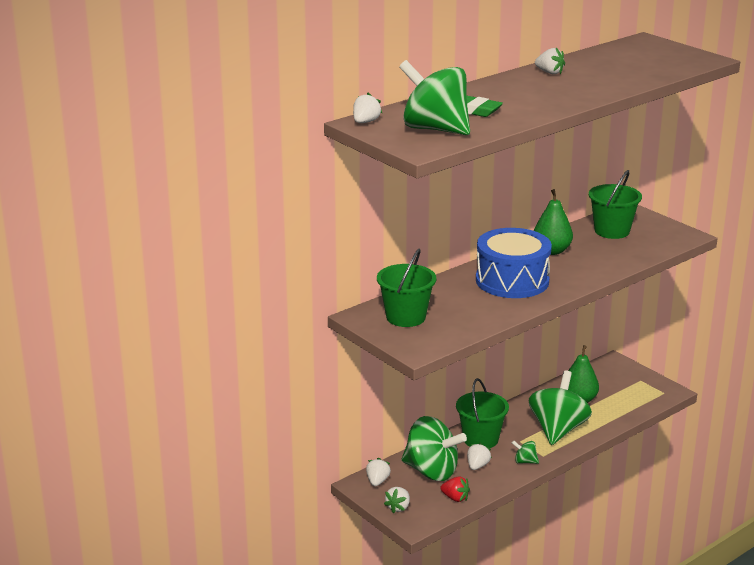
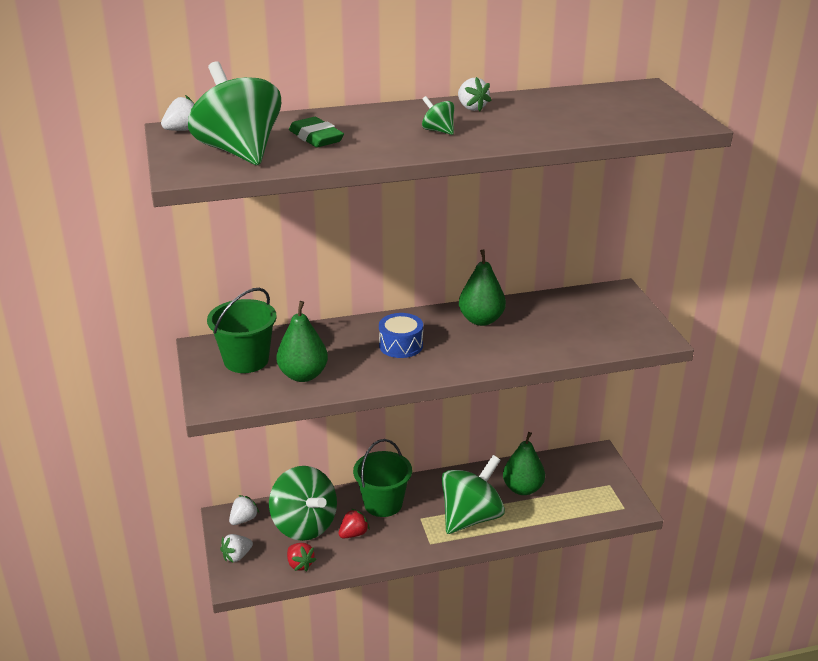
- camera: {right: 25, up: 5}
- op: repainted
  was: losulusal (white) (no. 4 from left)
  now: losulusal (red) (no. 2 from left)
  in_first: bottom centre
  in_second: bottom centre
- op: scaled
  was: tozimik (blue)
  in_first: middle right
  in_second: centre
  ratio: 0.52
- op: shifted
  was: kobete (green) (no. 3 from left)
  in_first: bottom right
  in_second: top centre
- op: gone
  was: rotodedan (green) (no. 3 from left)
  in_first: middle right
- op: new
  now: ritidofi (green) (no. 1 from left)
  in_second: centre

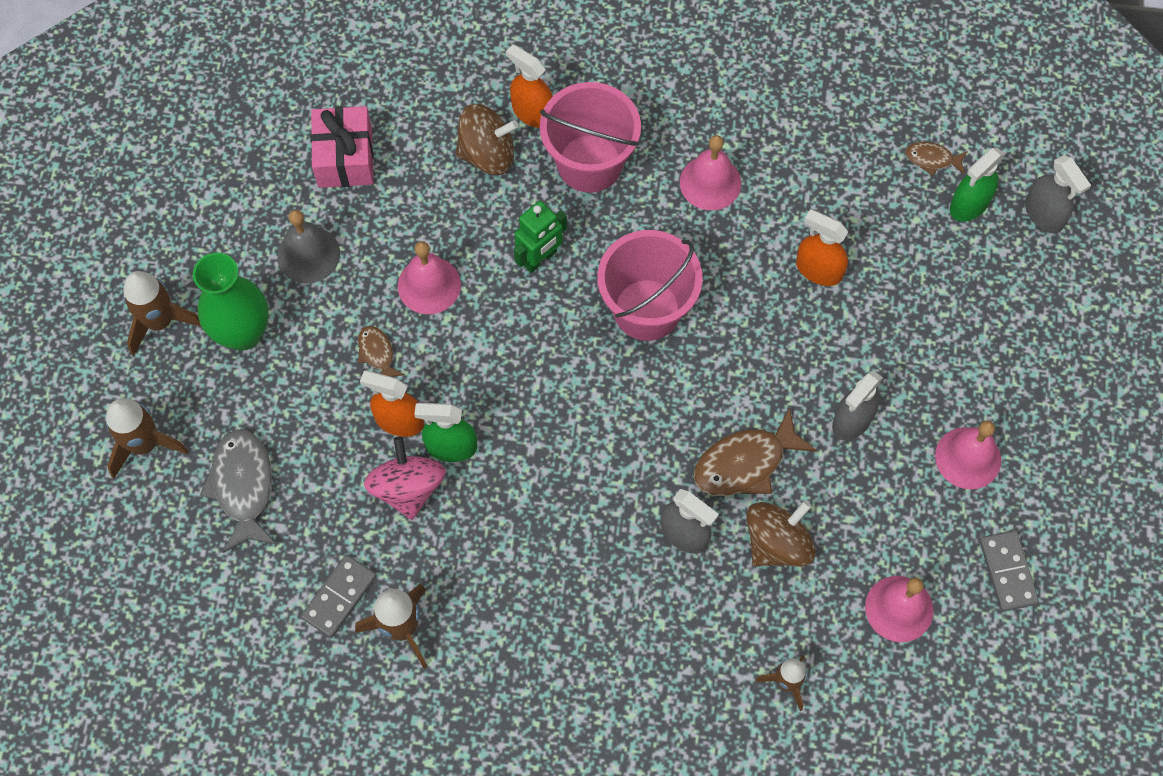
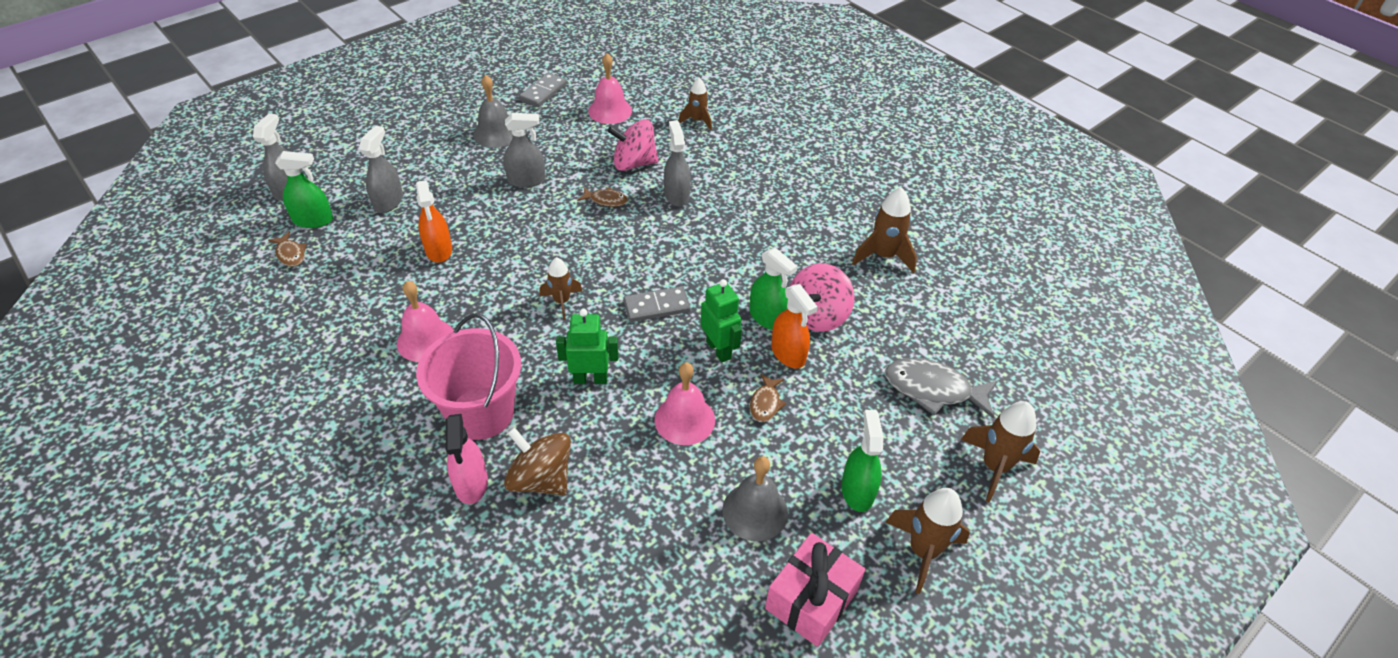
- camera: {right: -140, up: -20}
- op: swapped
  was: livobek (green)
  now: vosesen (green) (no. 3 from left)
  in_first: middle left
  in_second: bottom centre
- op: rotated
  was: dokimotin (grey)
  in_first: middle left
  in_second: middle right
  clockwise: 75
- op: shifted
  was: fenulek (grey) (no. 1 from left in the first image)
  now: fenulek (grey) (no. 2 from left)
  in_first: bottom left
  in_second: centre
- op: shifted
  was: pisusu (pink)
  in_first: top left
  in_second: bottom centre
- op: repainted
  was: vosesen (orange) (no. 2 from left)
  now: vosesen (pink)
  in_first: top centre
  in_second: bottom centre
- op: swapped
  was: rotodedan (pink) (no. 2 from left)
  now: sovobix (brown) (no. 1 from left)
  in_first: centre
  in_second: centre
- op: scaled
  was: dokimotin (brown) (no. 2 from left)
  in_first: centre
  in_second: top centre
  ratio: 0.53
- op: repainted
  was: kobete (brown) (no. 2 from left)
  now: kobete (pink) (no. 1 from left)
  in_first: bottom right
  in_second: top centre
- op: repainted
  was: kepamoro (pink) (no. 4 from left)
  now: kepamoro (grey) (no. 1 from left)
  in_first: middle right
  in_second: top centre
- op: new
  now: vosesen (grey) (no. 2 from left)
  in_second: top left
- op: new
  now: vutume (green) (no. 2 from left)
  in_second: centre

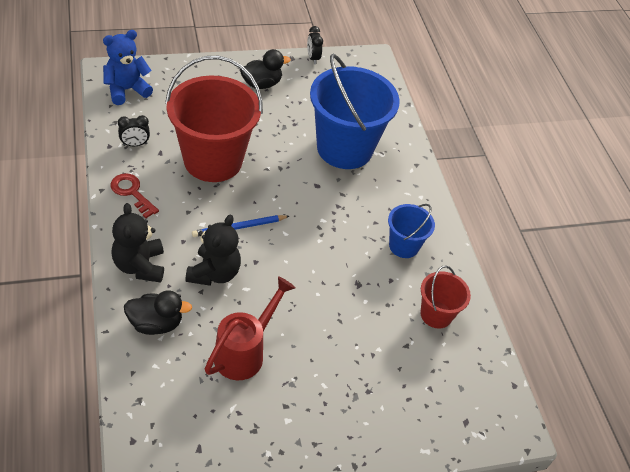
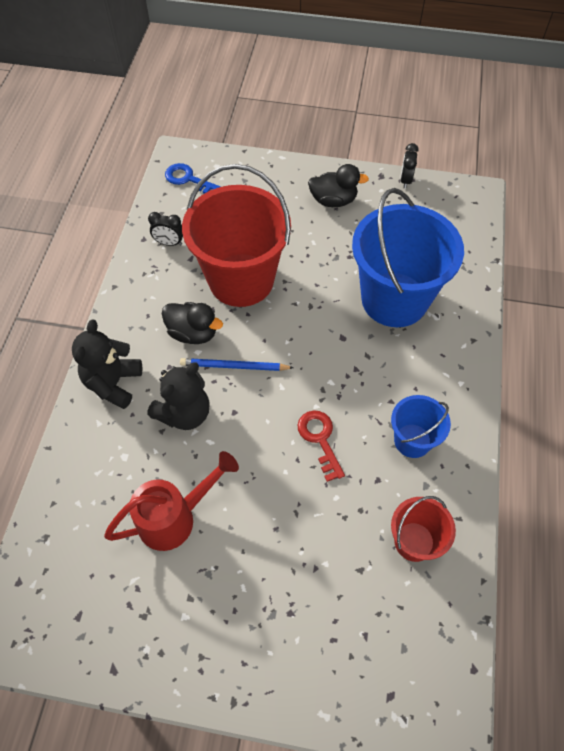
- camera: {right: 30, up: 10}
- op: swapped
  was: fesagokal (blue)
  now: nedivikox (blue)
  in_first: top left
  in_second: top centre
- op: shifted
  was: nedivikox (red)
  in_first: middle left
  in_second: centre
- op: shifted
  was: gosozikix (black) (no. 1 from left)
  in_first: middle left
  in_second: centre

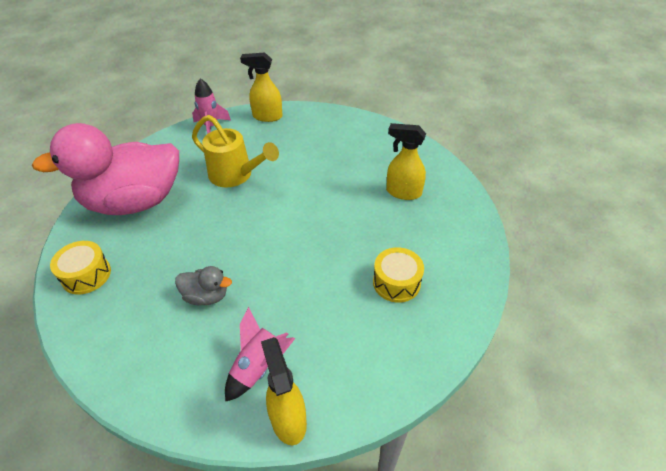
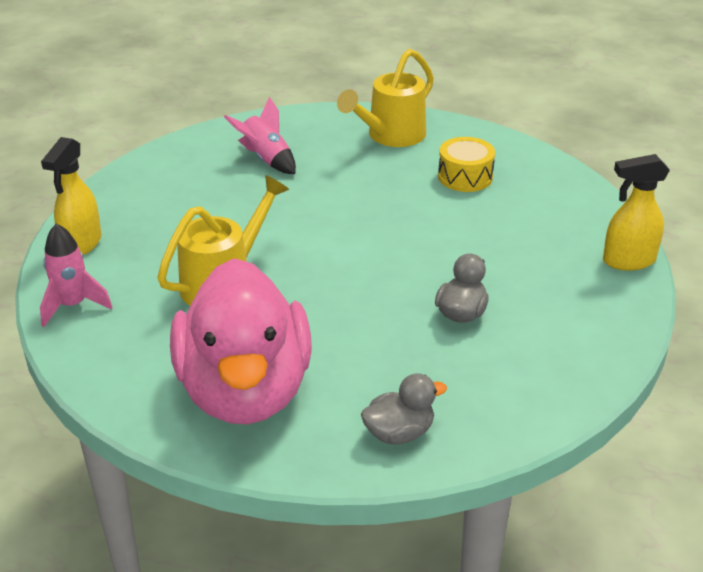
- camera: {right: -80, up: -10}
- op: swapped
  was: tozimik (yellow) (no. 1 from left)
  now: gosozikix (grey) (no. 1 from left)
  in_first: middle left
  in_second: bottom centre
- op: shifted
  was: sovobix (pink) (no. 2 from left)
  in_first: bottom centre
  in_second: top centre
- op: gone
  was: vosesen (yellow) (no. 3 from left)
  in_first: centre
- op: new
  now: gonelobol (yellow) (no. 2 from left)
  in_second: top centre

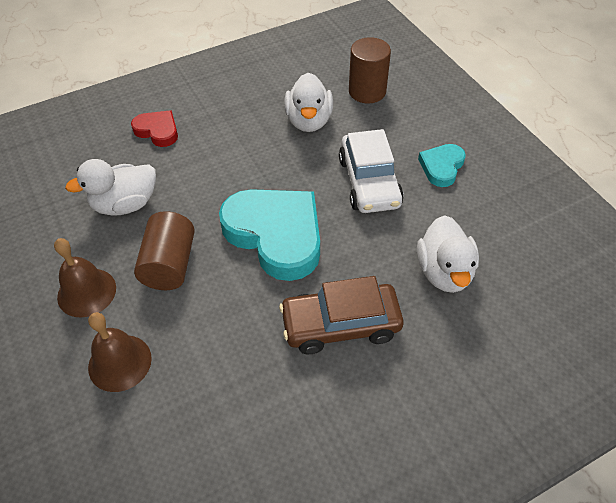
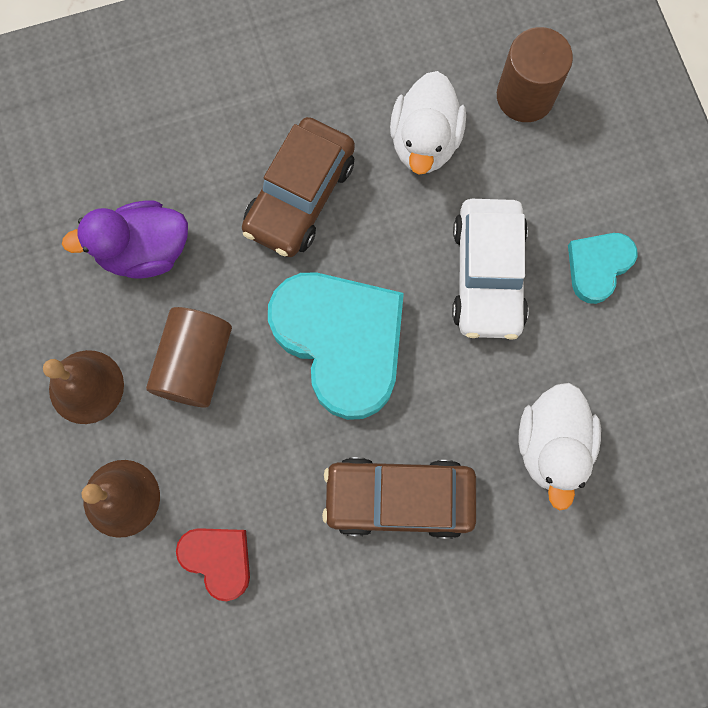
- camera: {right: 10, up: 25}
- op: repainted
  was: gosozikix (white) (no. 1 from left)
  now: gosozikix (purple)
  in_first: middle left
  in_second: middle left
- op: shifted
  was: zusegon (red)
  in_first: top left
  in_second: bottom left
- op: new
  now: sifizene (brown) (no. 1 from left)
  in_second: top centre

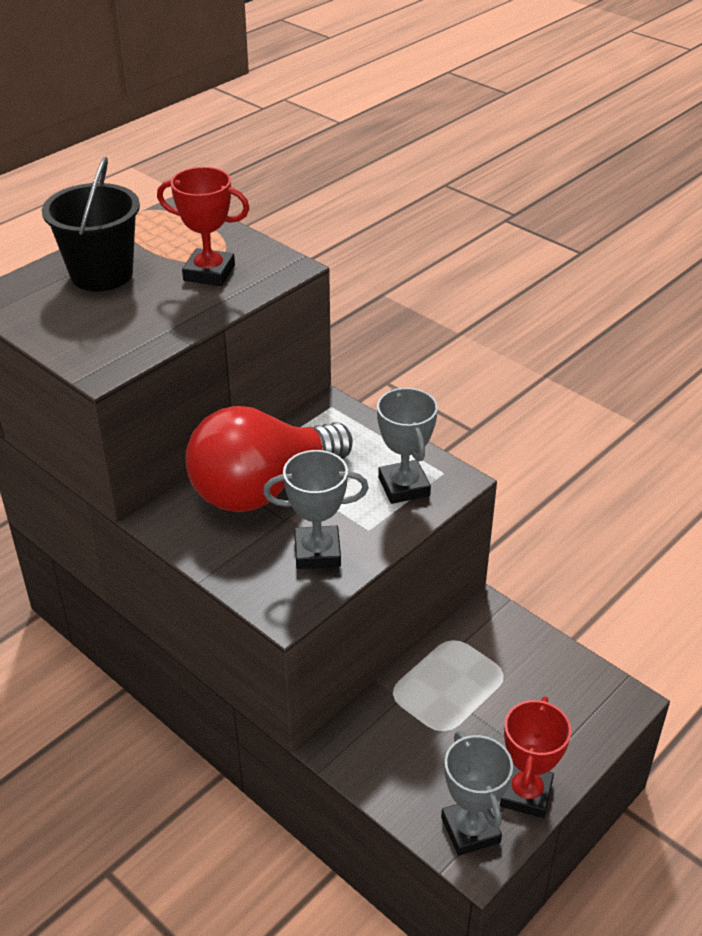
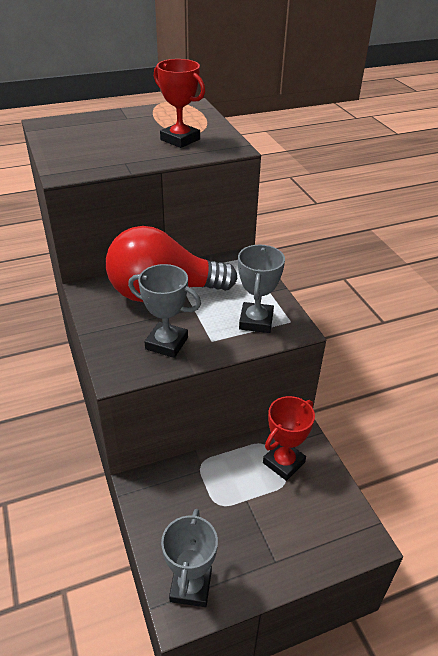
- camera: {right: 25, up: 0}
- op: gone
  was: rotodedan (black)
  in_first: top left
- op: shifted
  was: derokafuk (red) (no. 2 from left)
  in_first: bottom right
  in_second: bottom centre

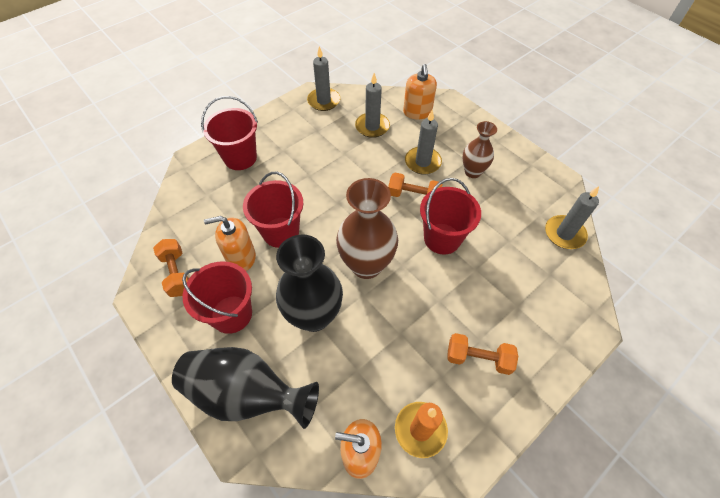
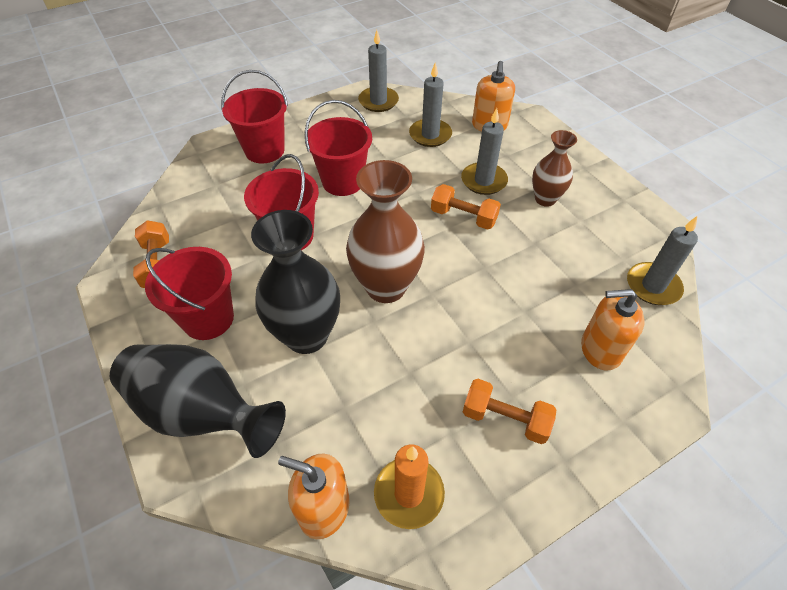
- camera: {right: 10, up: -5}
- op: shifted
  was: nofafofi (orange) (no. 1 from left in the first image)
  now: nofafofi (orange) (no. 3 from left)
  in_first: middle left
  in_second: middle right
- op: shifted
  was: rotodedan (red) (no. 4 from left)
  in_first: centre
  in_second: top centre

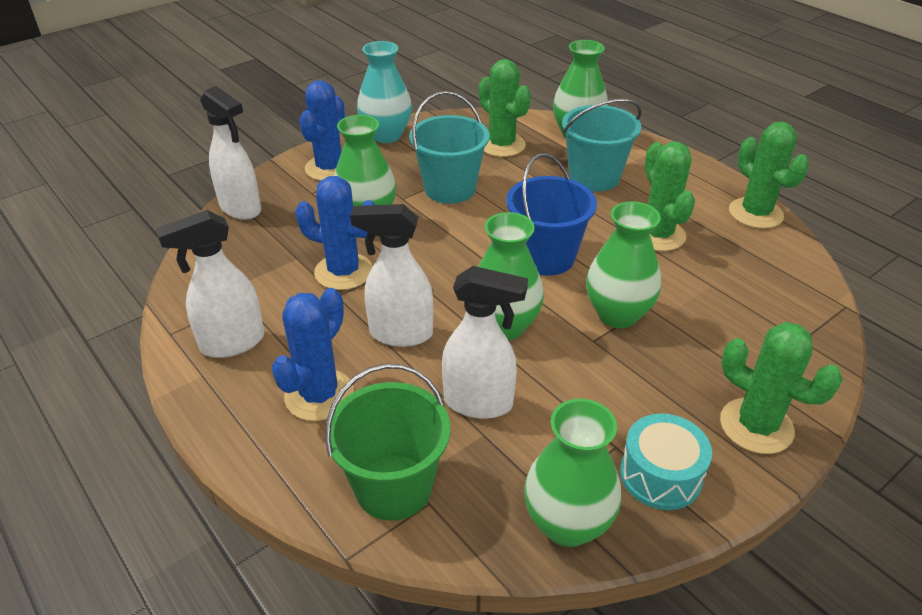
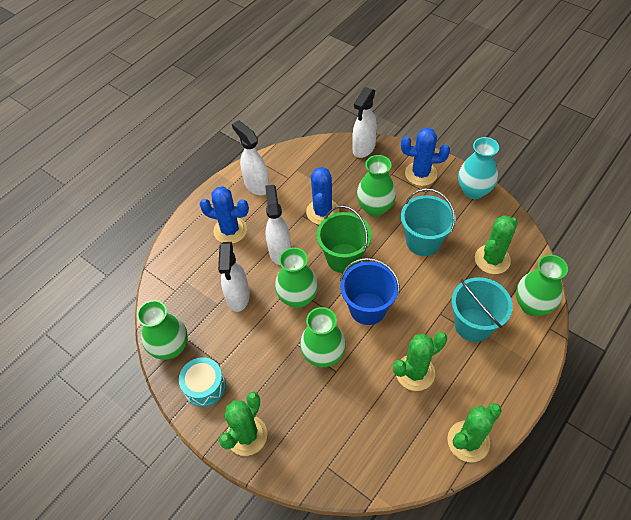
- camera: {right: 80, up: 15}
- op: shifted
  was: rotodedan (green)
  in_first: bottom centre
  in_second: centre

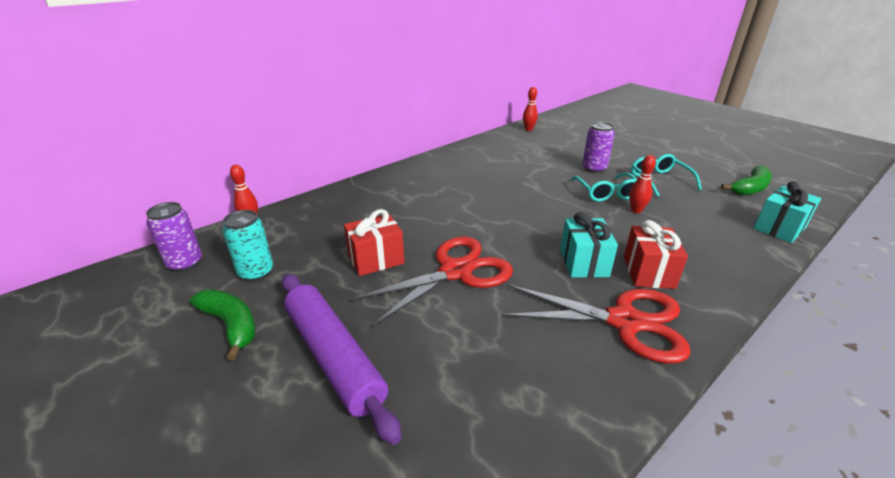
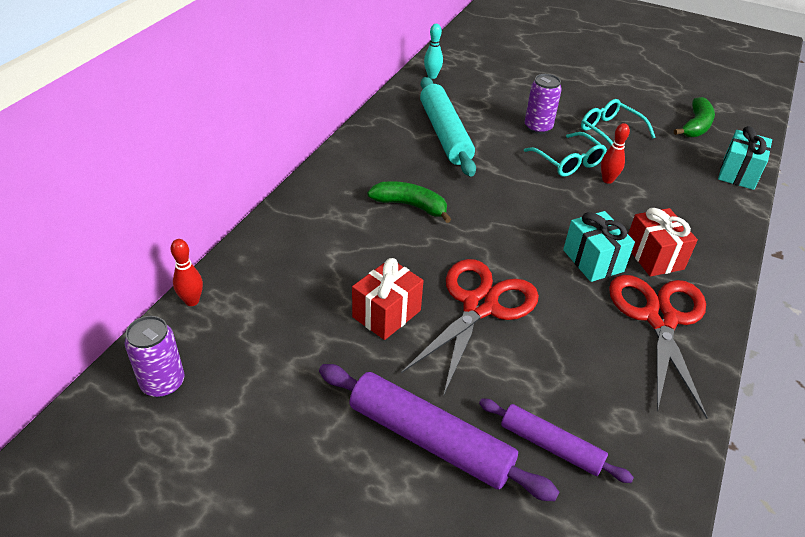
- camera: {right: -25, up: 10}
- op: shifted
  was: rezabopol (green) (no. 1 from left)
  in_first: bottom left
  in_second: centre
- op: gone
  was: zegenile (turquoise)
  in_first: middle left
- op: rotated
  was: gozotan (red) (no. 2 from left)
  in_first: bottom centre
  in_second: middle right
  clockwise: -75
- op: repainted
  was: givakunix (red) (no. 2 from left)
  now: givakunix (turquoise)
  in_first: top centre
  in_second: top centre
- op: new
  now: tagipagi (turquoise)
  in_second: top centre
- op: new
  now: tagipagi (purple) (no. 2 from left)
  in_second: bottom right

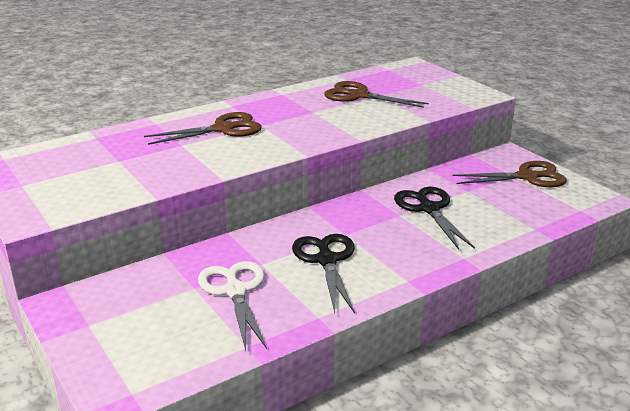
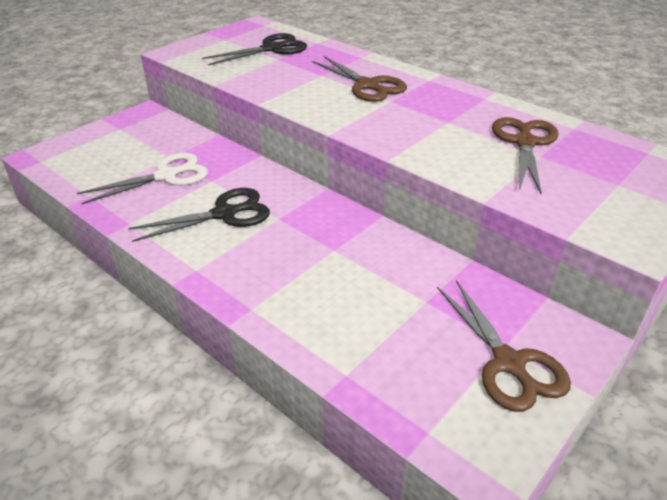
- camera: {right: 75, up: 10}
- op: shifted
  was: gozotan (black) (no. 2 from left)
  in_first: middle right
  in_second: top centre

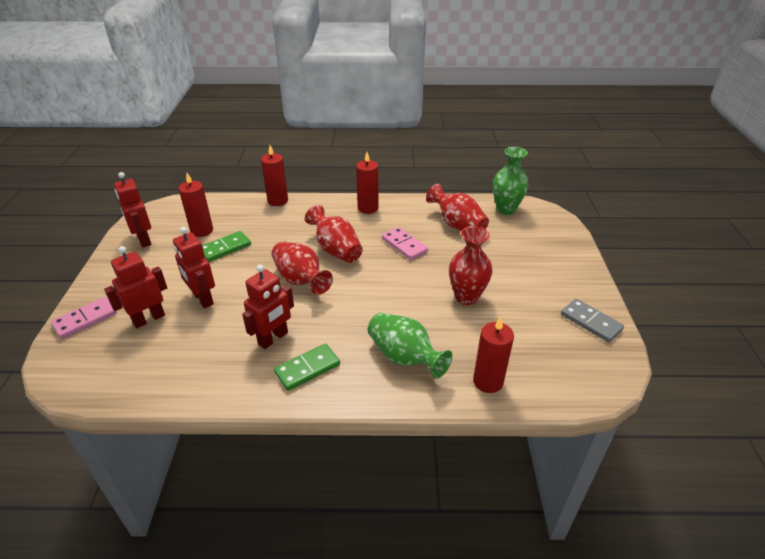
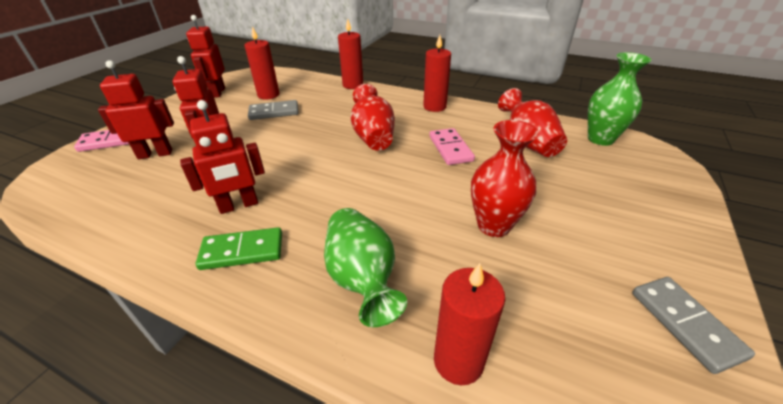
- camera: {right: 25, up: 0}
- op: repainted
  was: fenulek (green) (no. 1 from left)
  now: fenulek (grey) (no. 1 from left)
  in_first: middle left
  in_second: top centre
- op: gone
  was: livobek (red) (no. 1 from left)
  in_first: centre

